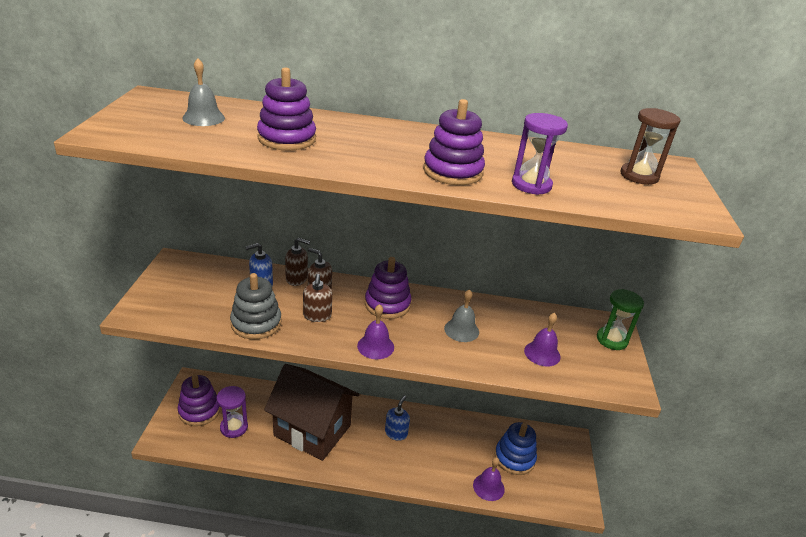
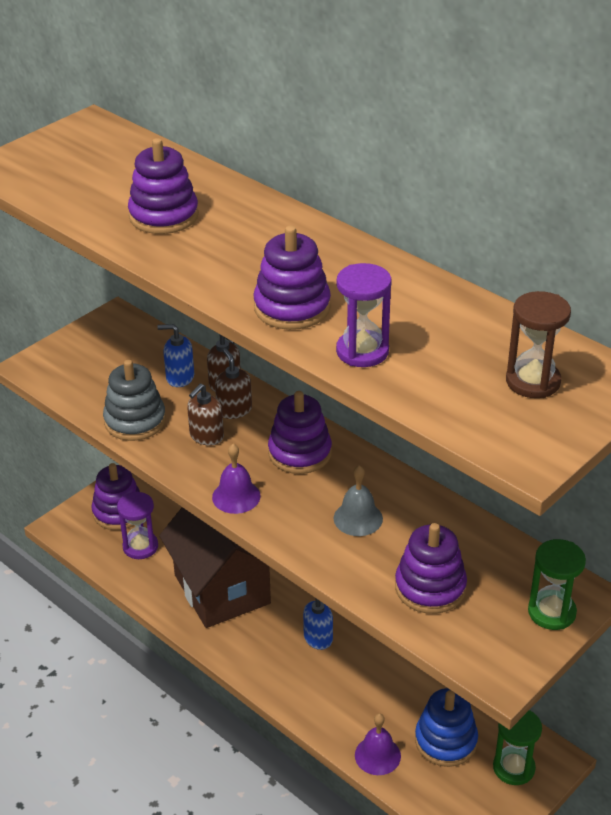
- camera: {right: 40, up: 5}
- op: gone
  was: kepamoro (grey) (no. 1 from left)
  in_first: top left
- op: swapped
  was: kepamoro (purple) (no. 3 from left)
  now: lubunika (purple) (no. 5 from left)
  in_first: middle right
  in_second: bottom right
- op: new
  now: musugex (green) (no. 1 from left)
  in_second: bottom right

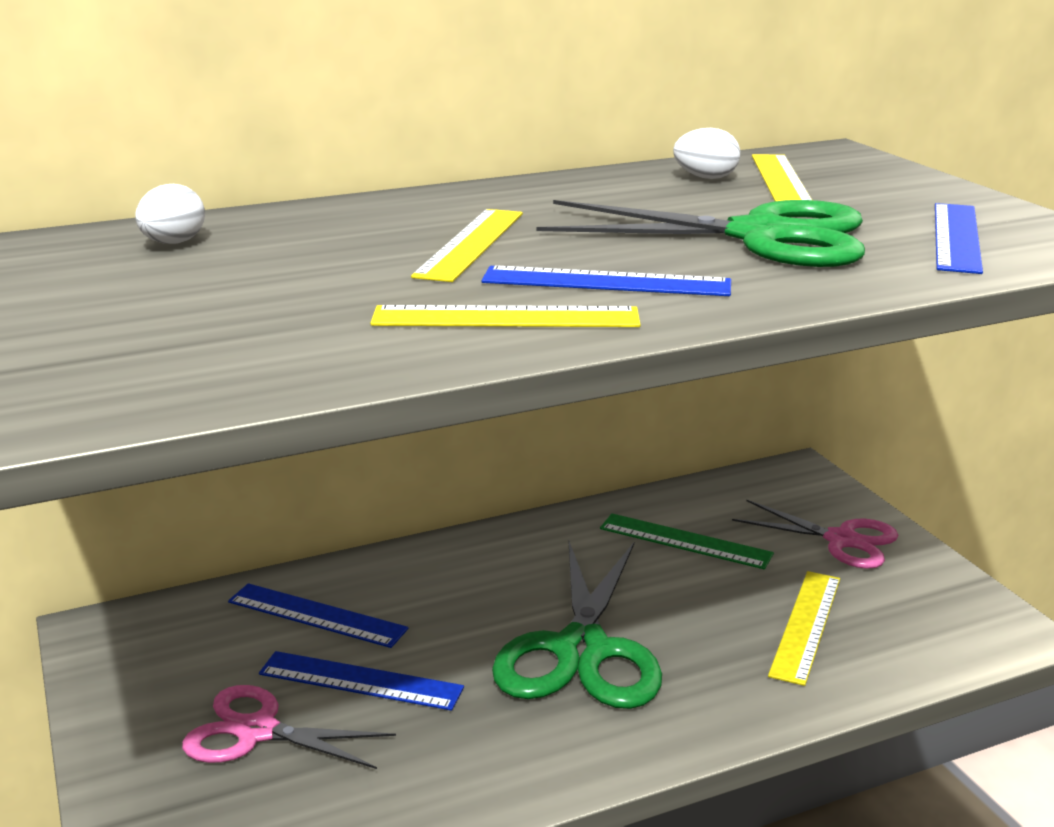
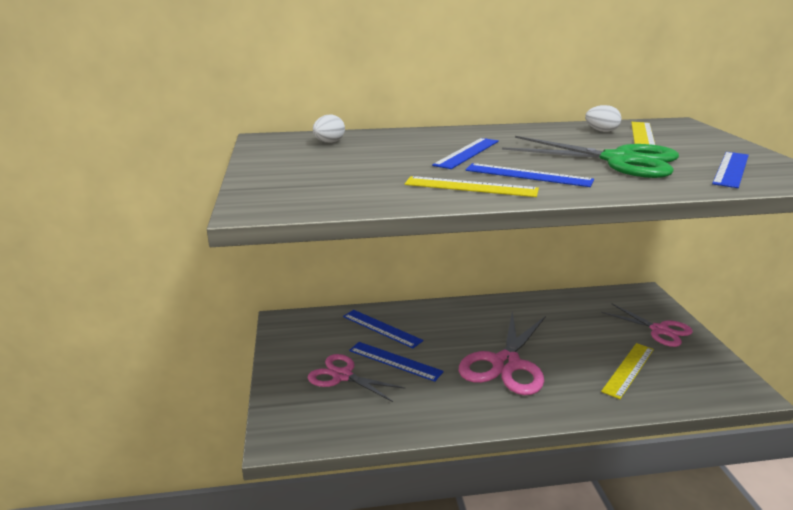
- camera: {right: 15, up: 0}
- op: repainted
  was: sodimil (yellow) (no. 1 from left)
  now: sodimil (blue) (no. 3 from left)
  in_first: top centre
  in_second: top centre
- op: repainted
  was: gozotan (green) (no. 1 from left)
  now: gozotan (pink) (no. 2 from left)
  in_first: bottom centre
  in_second: bottom centre
- op: gone
  was: sodimil (green)
  in_first: centre

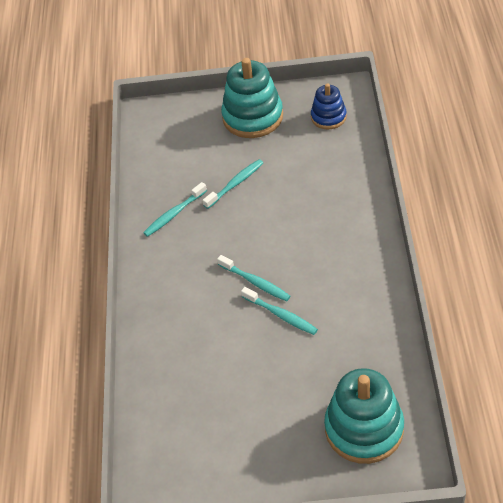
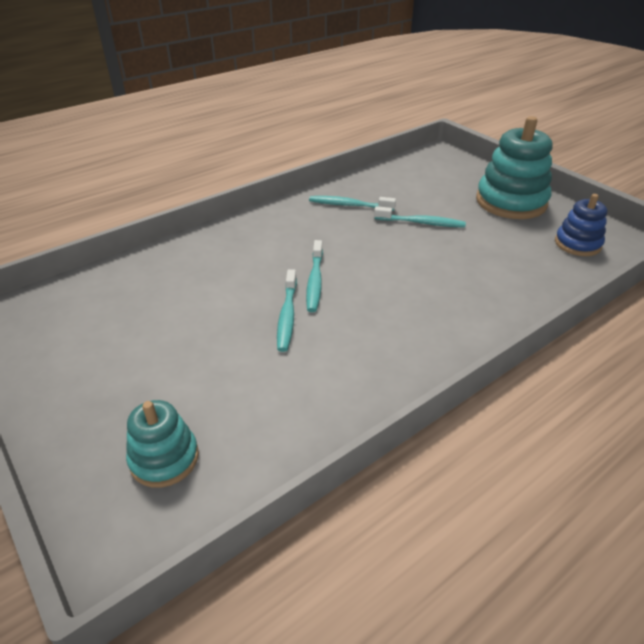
- camera: {right: 50, up: -10}
- op: scaled
  was: lubunika (turquoise) (no. 2 from left in the first image)
  in_first: bottom right
  in_second: bottom left
  ratio: 0.58

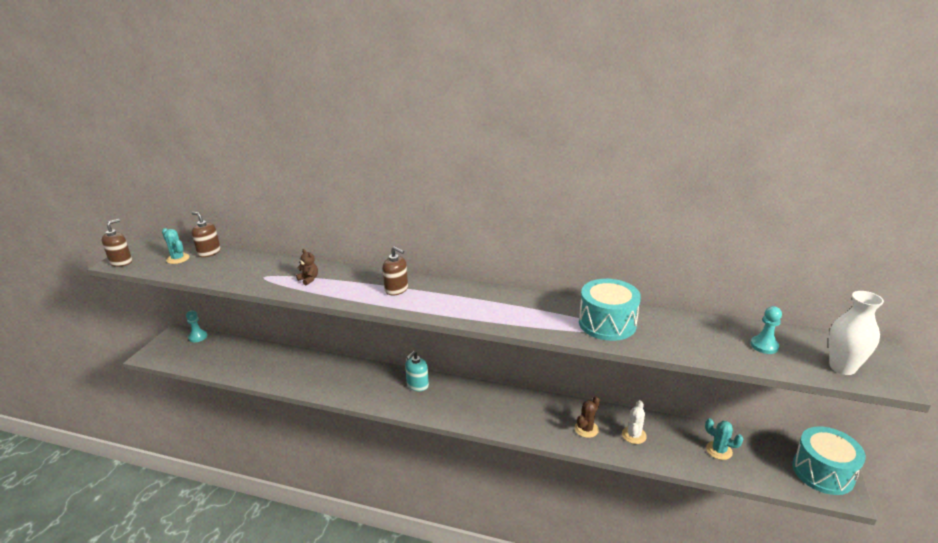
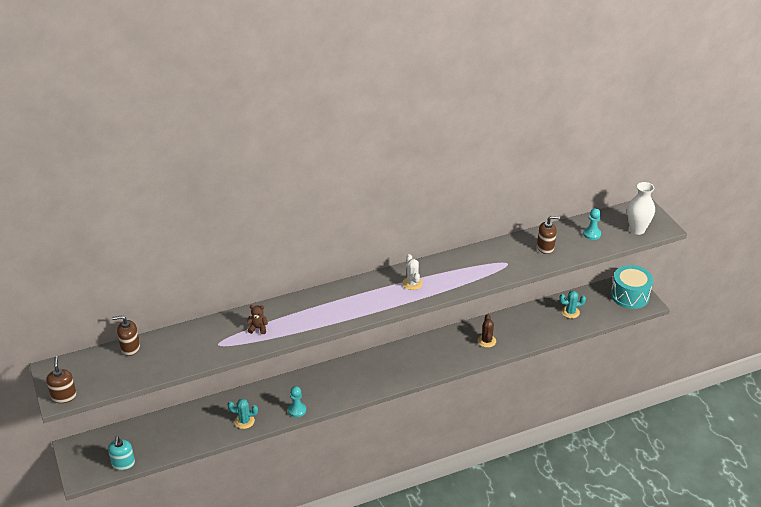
- camera: {right: -40, up: 10}
- op: shifted
  was: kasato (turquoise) (no. 1 from left)
  in_first: middle left
  in_second: bottom left
- op: shifted
  was: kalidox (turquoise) (no. 1 from left)
  in_first: middle left
  in_second: bottom centre
- op: shifted
  was: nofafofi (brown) (no. 3 from left)
  in_first: centre
  in_second: middle right
- op: shifted
  was: nofafofi (turquoise)
  in_first: bottom centre
  in_second: bottom left
- op: gone
  was: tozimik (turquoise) (no. 1 from left)
  in_first: centre
- op: shifted
  was: kasato (white)
  in_first: bottom right
  in_second: centre

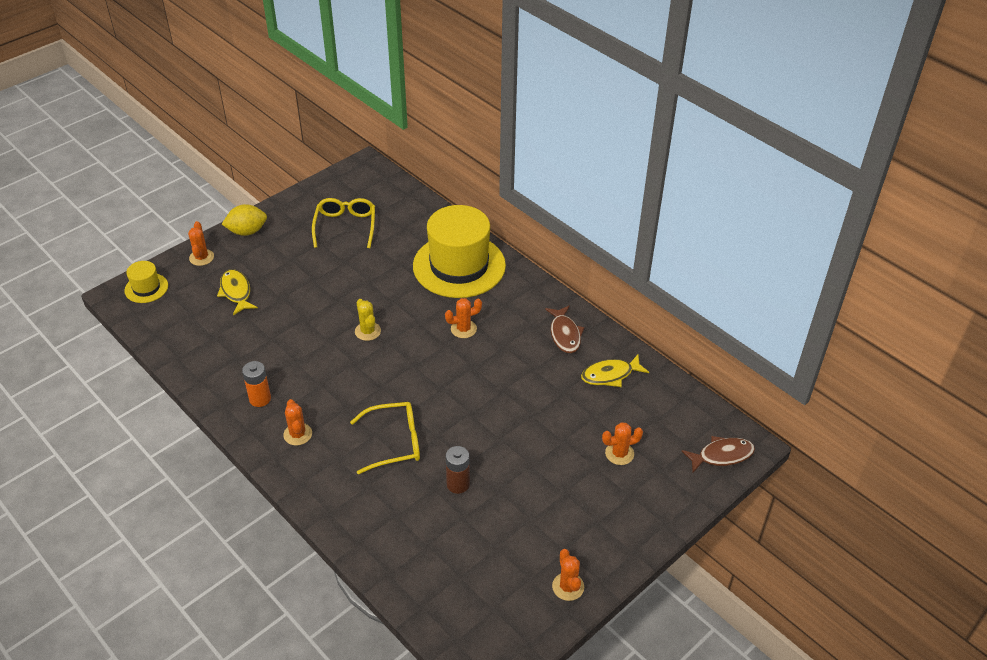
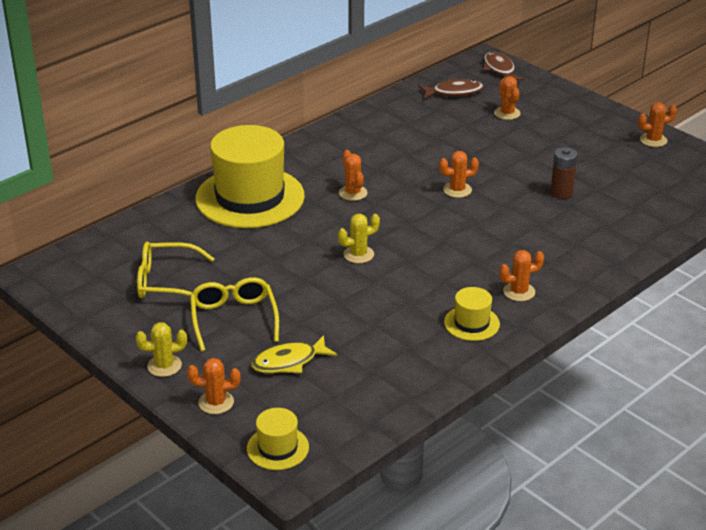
- camera: {right: -90, up: -10}
- op: swapped
  was: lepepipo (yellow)
  now: kasato (yellow) (no. 1 from left)
  in_first: middle left
  in_second: middle left
- op: swapped
  was: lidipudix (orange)
  now: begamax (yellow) (no. 3 from left)
  in_first: middle left
  in_second: middle right
- op: shifted
  was: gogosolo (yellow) (no. 2 from left)
  in_first: centre
  in_second: middle left
- op: shifted
  was: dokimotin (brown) (no. 1 from left)
  in_first: centre
  in_second: top centre
- op: gone
  was: dokimotin (yellow) (no. 2 from left)
  in_first: centre
- op: new
  now: kasato (orange) (no. 3 from left)
  in_second: top centre

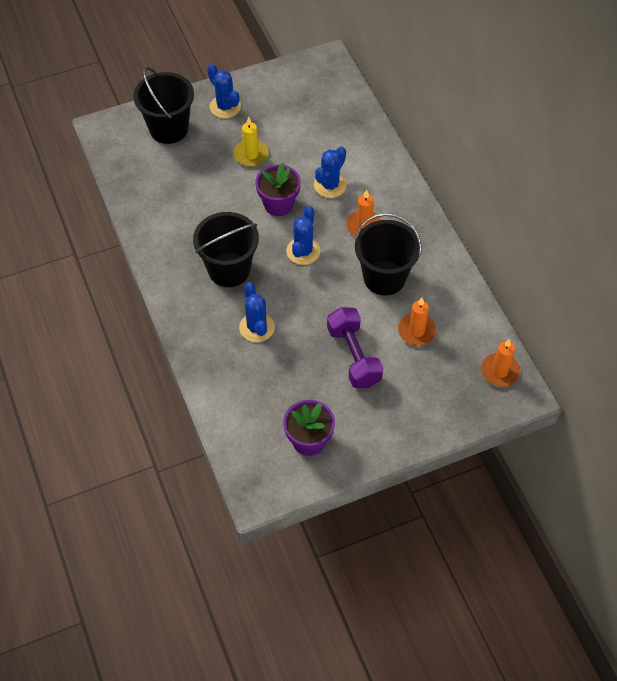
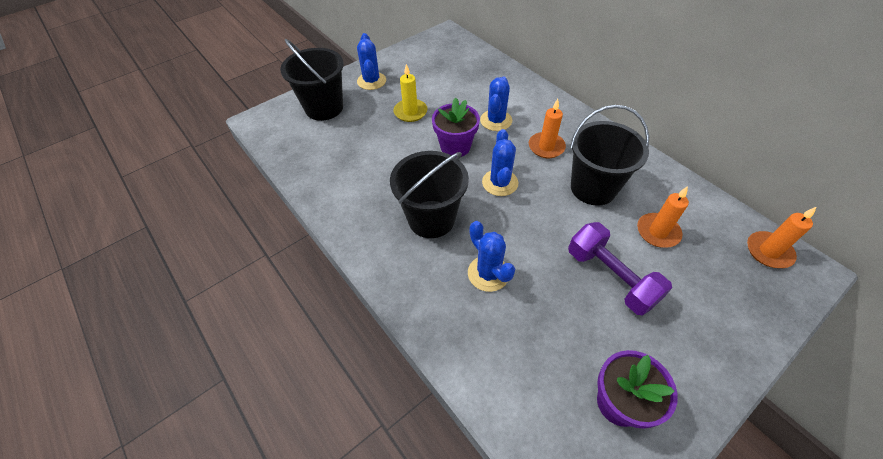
- camera: {right: -15, up: -5}
- op: rotated
  was: kasato (blue) (no. 1 from left)
  in_first: top centre
  in_second: top centre
  clockwise: 45

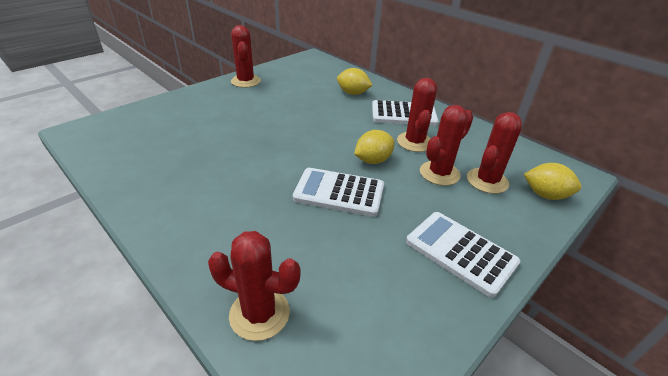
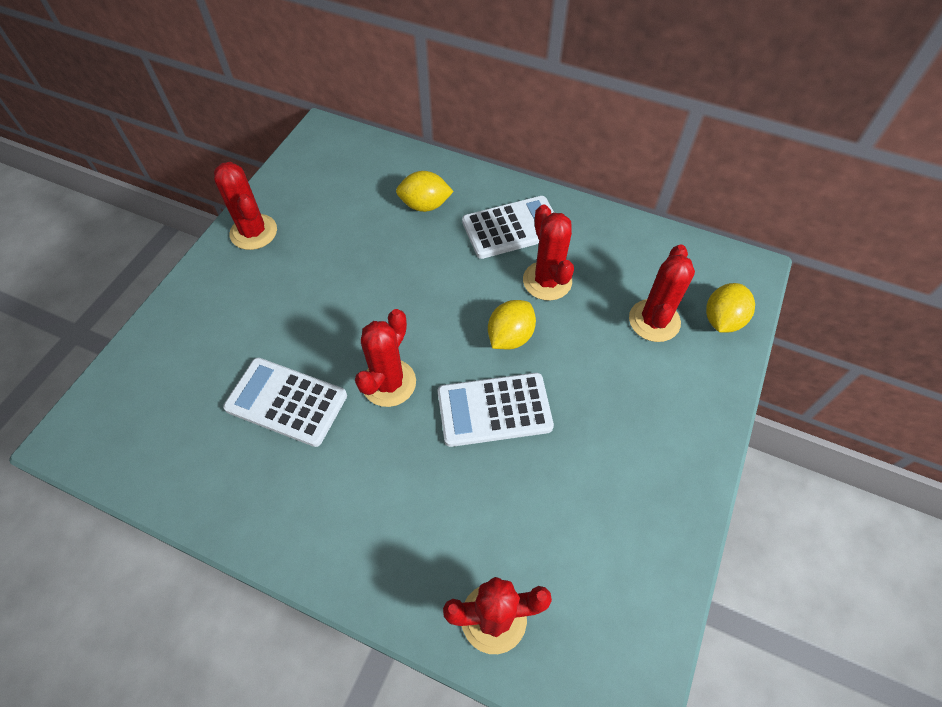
- camera: {right: -20, up: 20}
- op: shifted
  was: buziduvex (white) (no. 3 from left in the first image)
  now: buziduvex (white) (no. 1 from left)
  in_first: bottom right
  in_second: middle left
- op: shifted
  was: kasato (red) (no. 4 from left in the first image)
  now: kasato (red) (no. 2 from left)
  in_first: middle right
  in_second: centre
- op: rotated
  was: lepepipo (yellow) (no. 3 from left)
  in_first: middle right
  in_second: middle right
  clockwise: -60

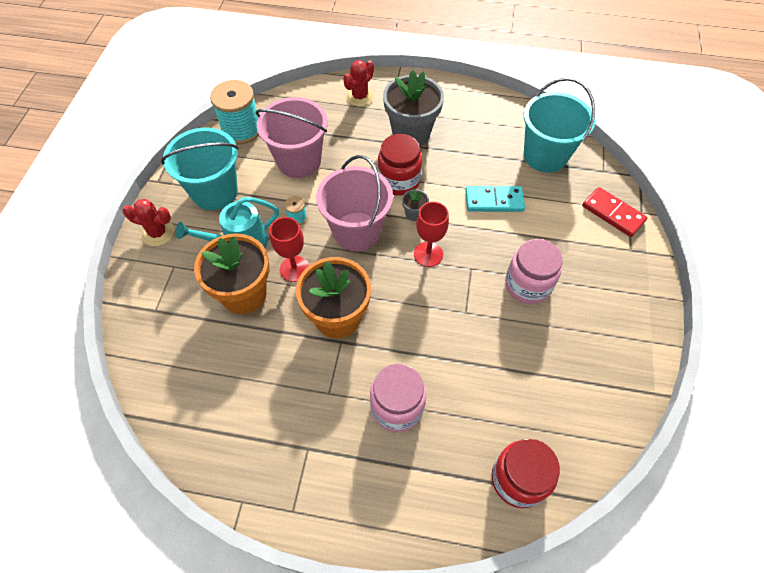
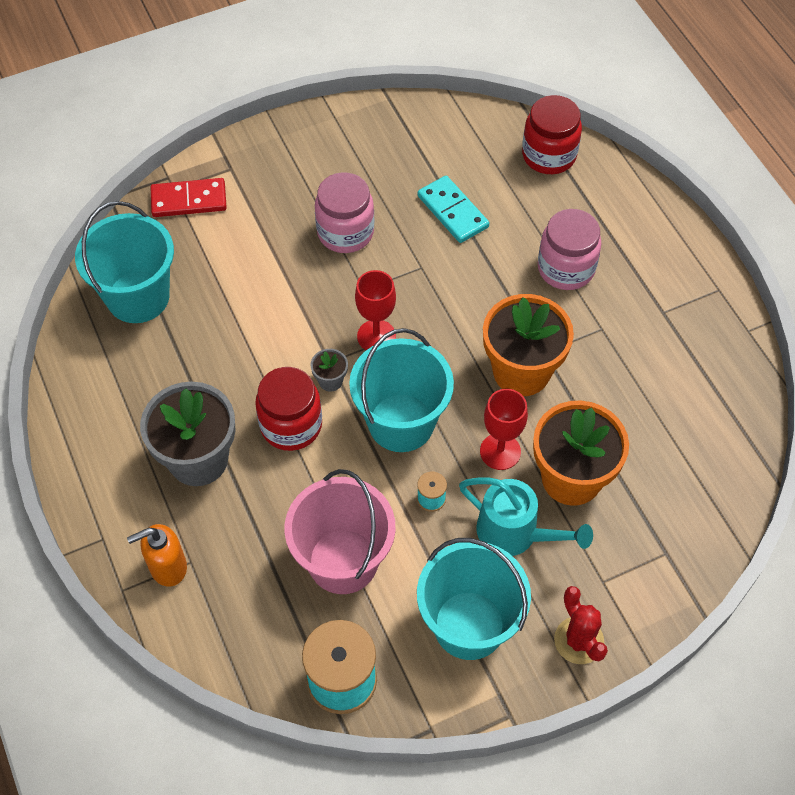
- camera: {right: -125, up: 0}
- op: repainted
  was: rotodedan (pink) (no. 2 from left)
  now: rotodedan (turquoise) (no. 2 from left)
  in_first: centre
  in_second: centre
- op: swapped
  was: kasato (red) (no. 2 from left)
  now: nofafofi (orange)
  in_first: top centre
  in_second: bottom left
- op: shifted
  was: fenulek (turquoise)
  in_first: centre
  in_second: top centre
- op: rotated
  was: fenulek (red)
  in_first: middle right
  in_second: top left
  clockwise: 75

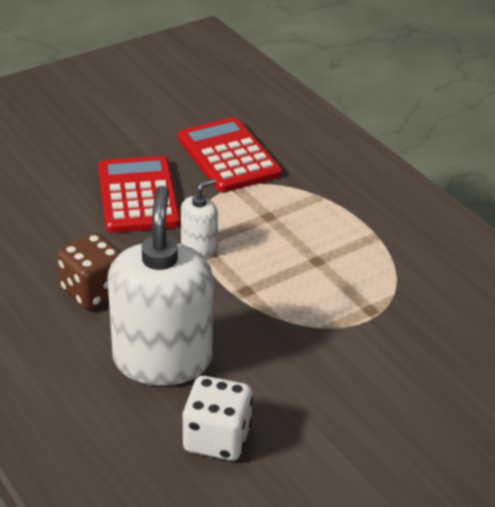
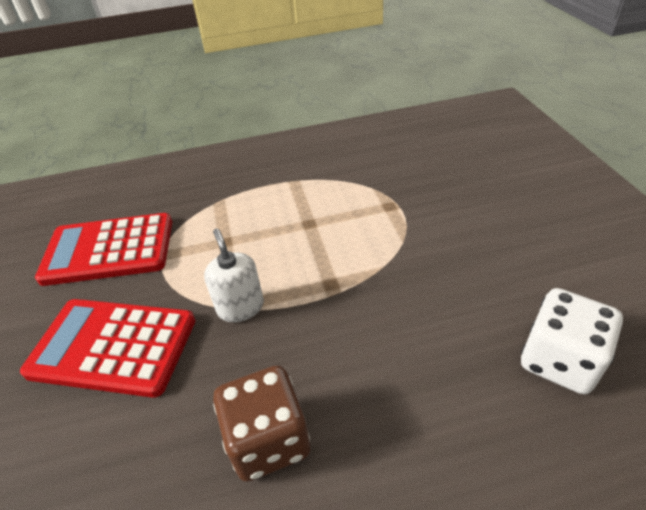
- camera: {right: -65, up: 5}
- op: gone
  was: nofafofi (white) (no. 1 from left)
  in_first: middle left

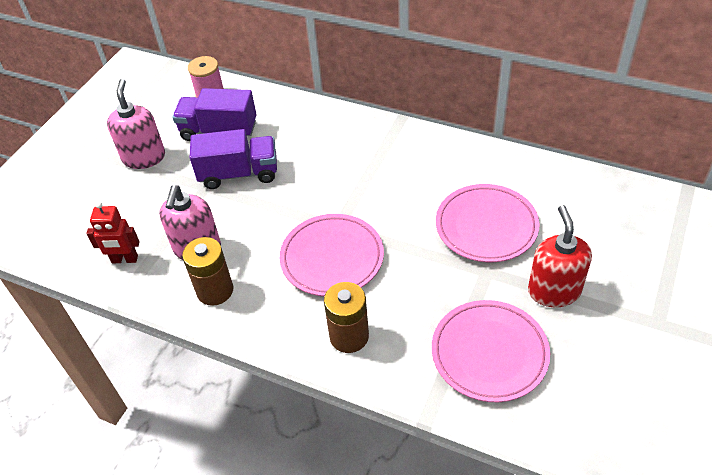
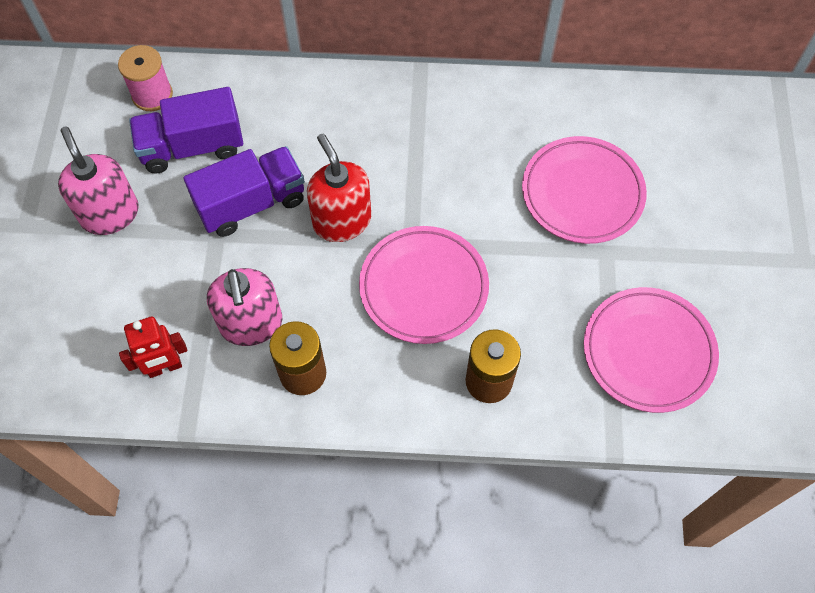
- camera: {right: -25, up: 15}
- op: shifted
  was: nofafofi (red)
  in_first: middle right
  in_second: top centre

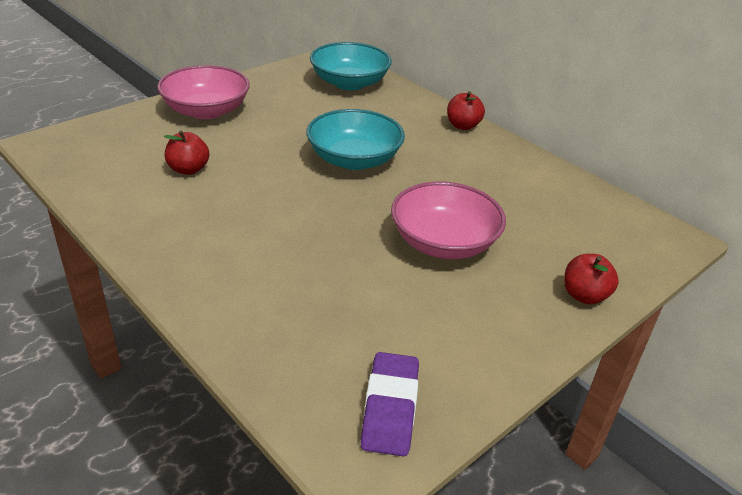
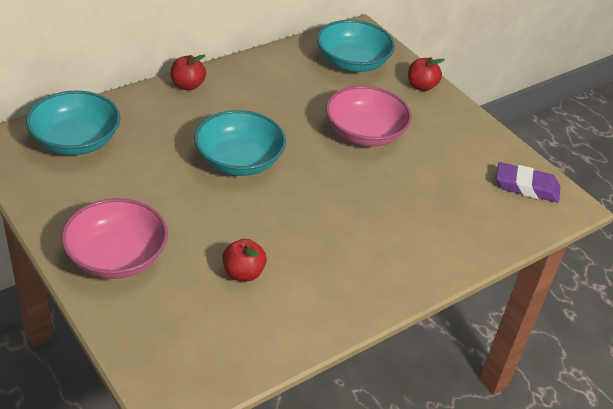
- camera: {right: -85, up: 5}
- op: new
  now: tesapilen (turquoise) (no. 3 from left)
  in_second: top centre

